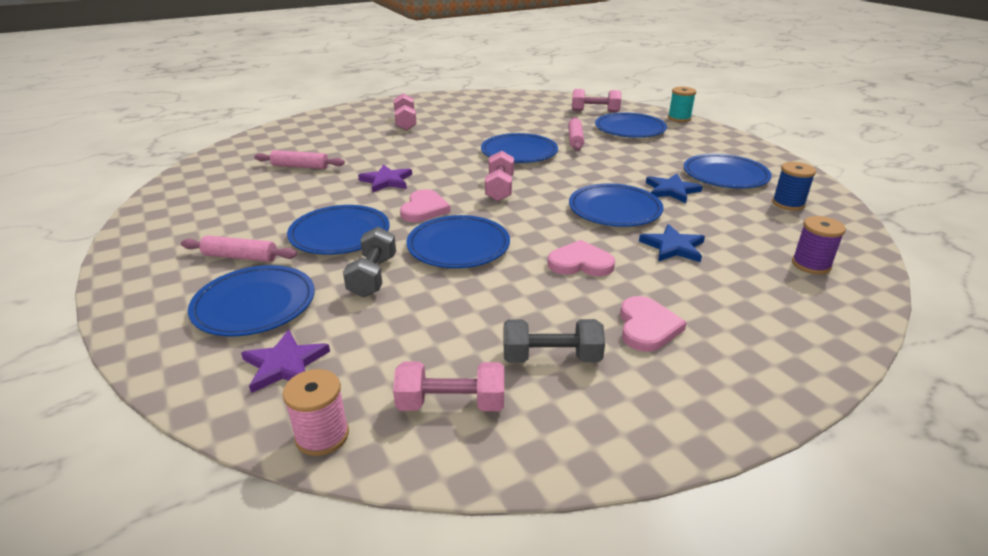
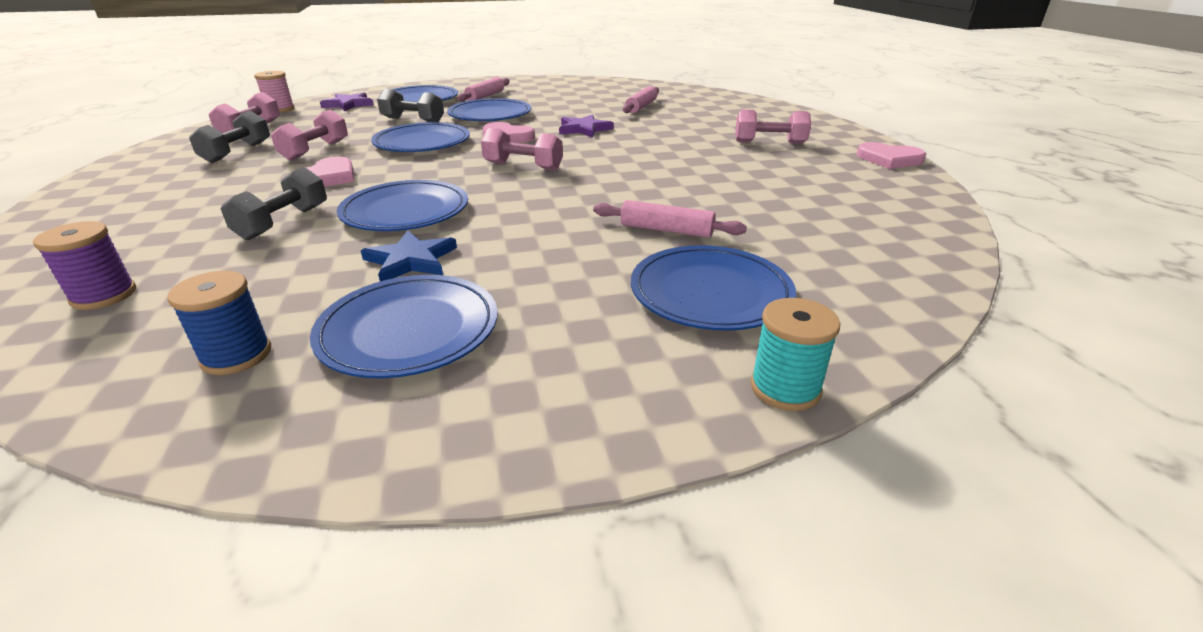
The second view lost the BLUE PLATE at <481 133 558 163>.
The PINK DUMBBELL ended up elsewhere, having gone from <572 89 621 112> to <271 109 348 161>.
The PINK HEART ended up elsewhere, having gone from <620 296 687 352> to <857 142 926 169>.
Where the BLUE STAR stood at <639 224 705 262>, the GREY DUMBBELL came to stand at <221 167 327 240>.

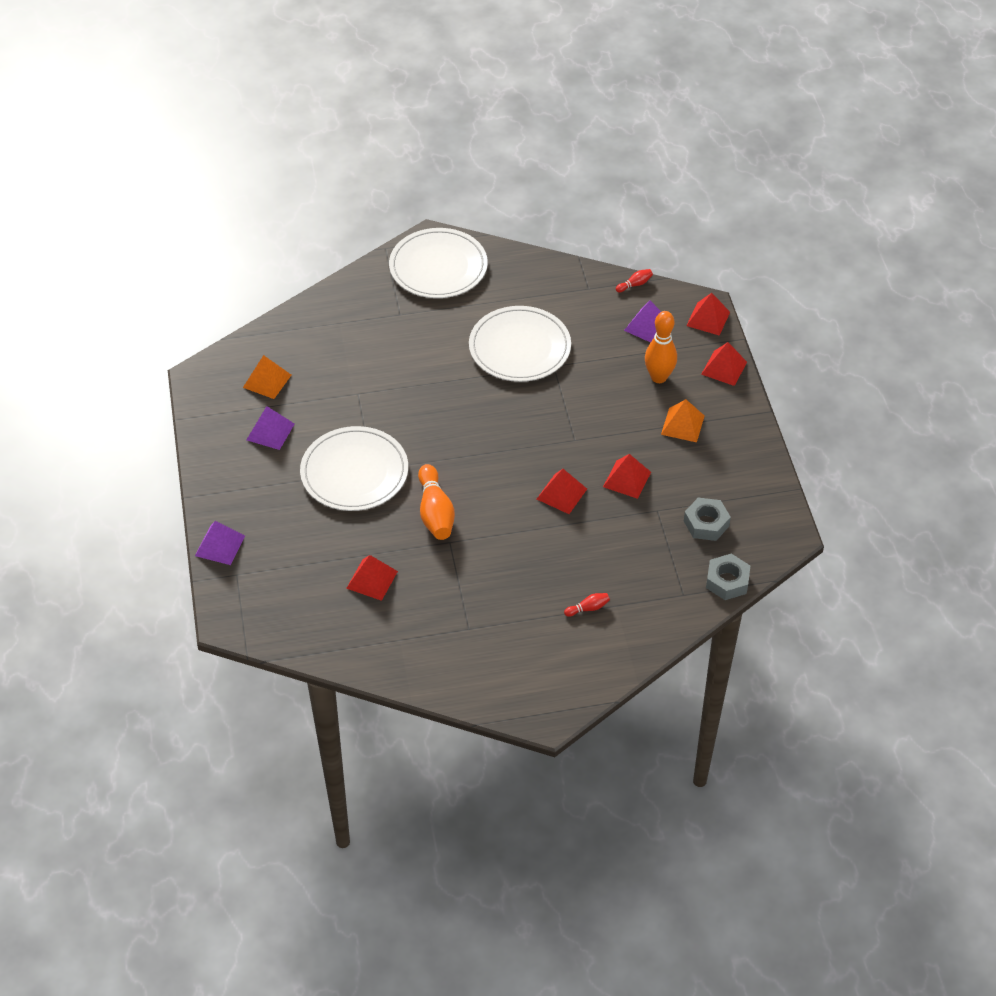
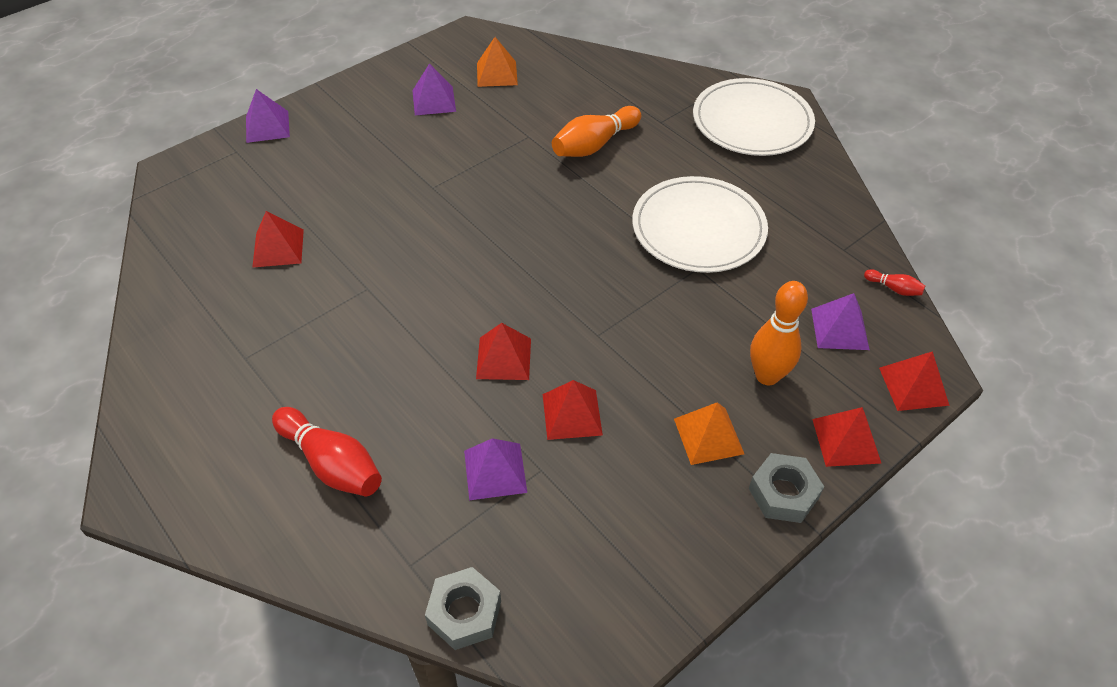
The second view lost the WHITE PLATE at <300 426 408 511>.
The second view gained the PURPLE PYRAMID at <464 438 527 500>.
The ORANGE BOWLING PIN ended up elsewhere, having gone from <418 464 455 540> to <552 106 641 157>.
The GREY NUT ended up elsewhere, having gone from <684 498 731 541> to <749 453 824 523>.
The size of the RED BOWLING PIN at <564 593 610 617> changed by a factor of 2.14.

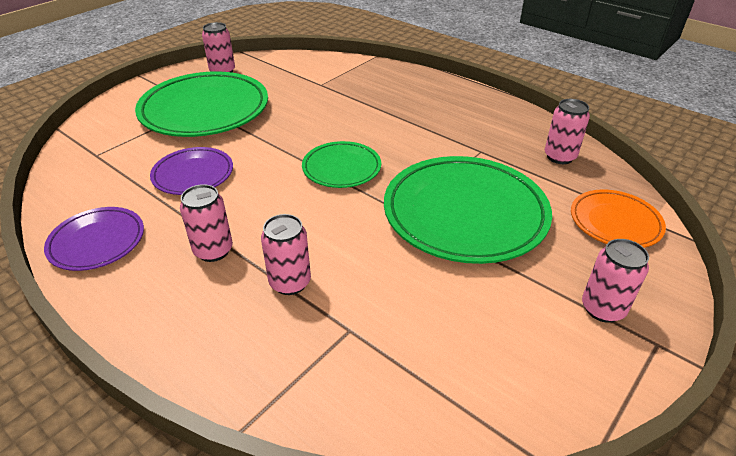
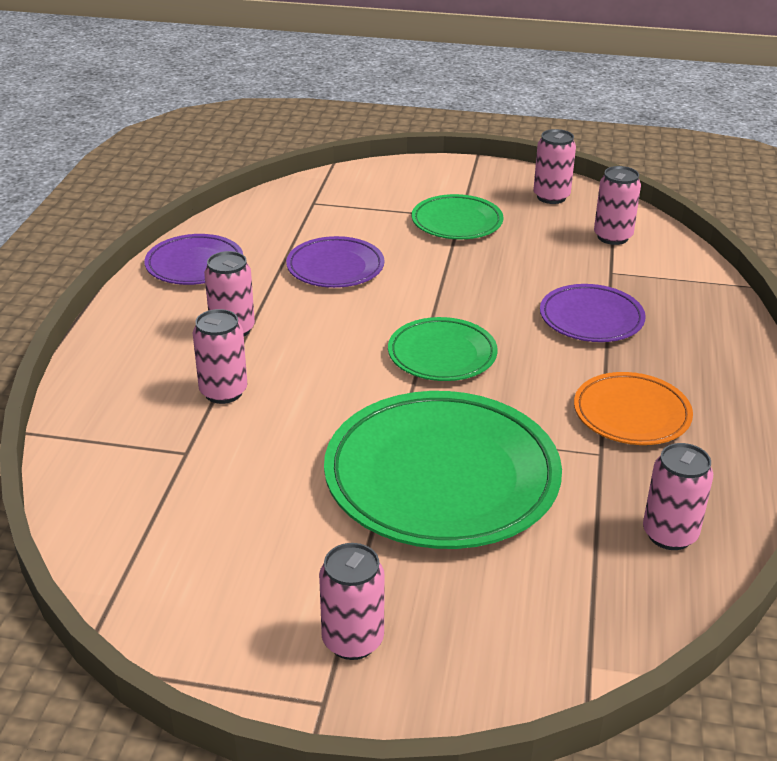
The second view gained the PURPLE PLATE at <540 284 646 342>.
The second view gained the PINK CAN at <594 166 641 245>.
The ORANGE PLATE ended up elsewhere, having gone from <571 190 666 248> to <574 372 693 445>.
The size of the GREEN PLATE at <135 71 268 137> changed by a factor of 0.53.

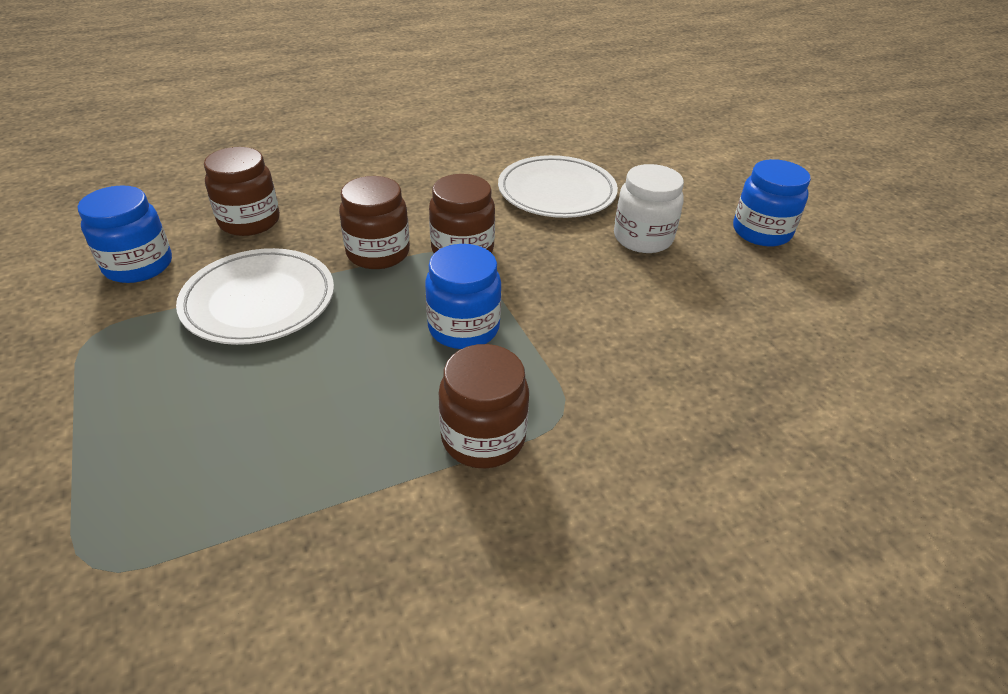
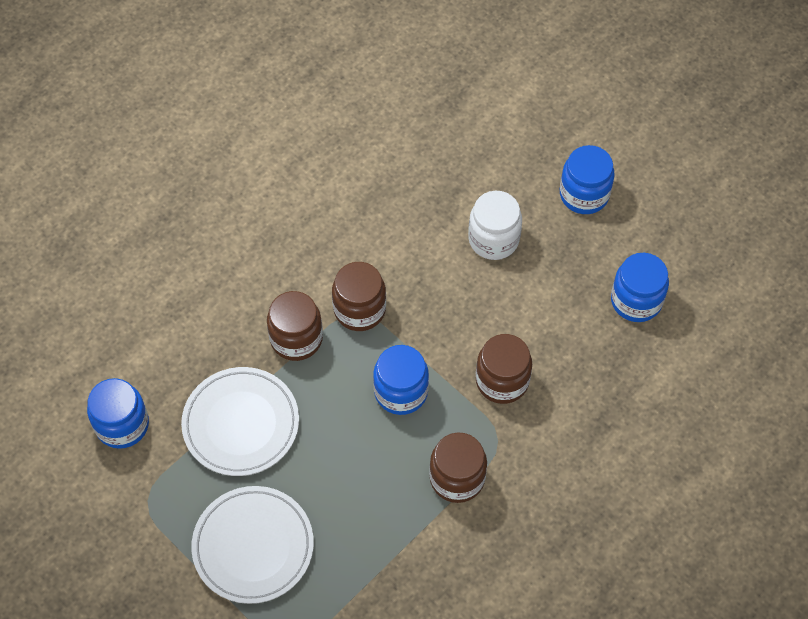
The second view gained the BLUE JAR at <611 253 669 322>.
The BROWN JAR ended up elsewhere, having gone from <204 147 280 236> to <476 334 532 404>.
The WHITE PLATE ended up elsewhere, having gone from <498 155 618 218> to <191 486 314 604>.

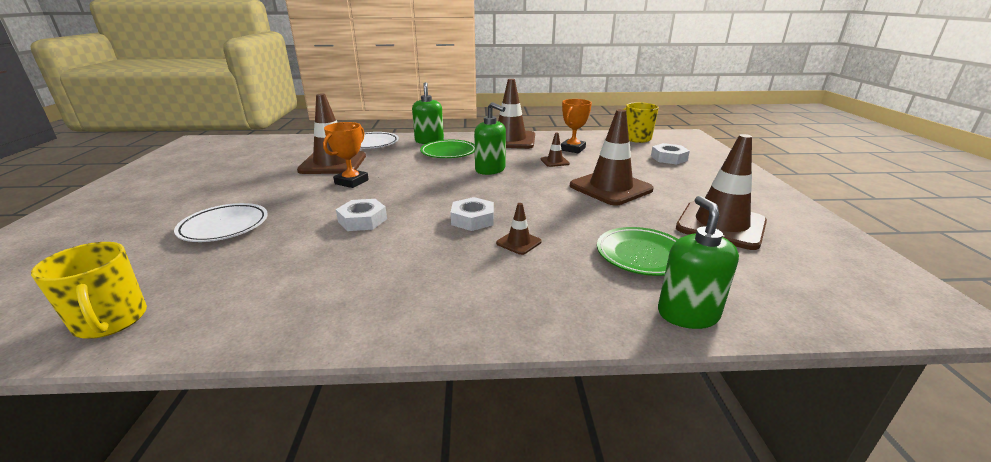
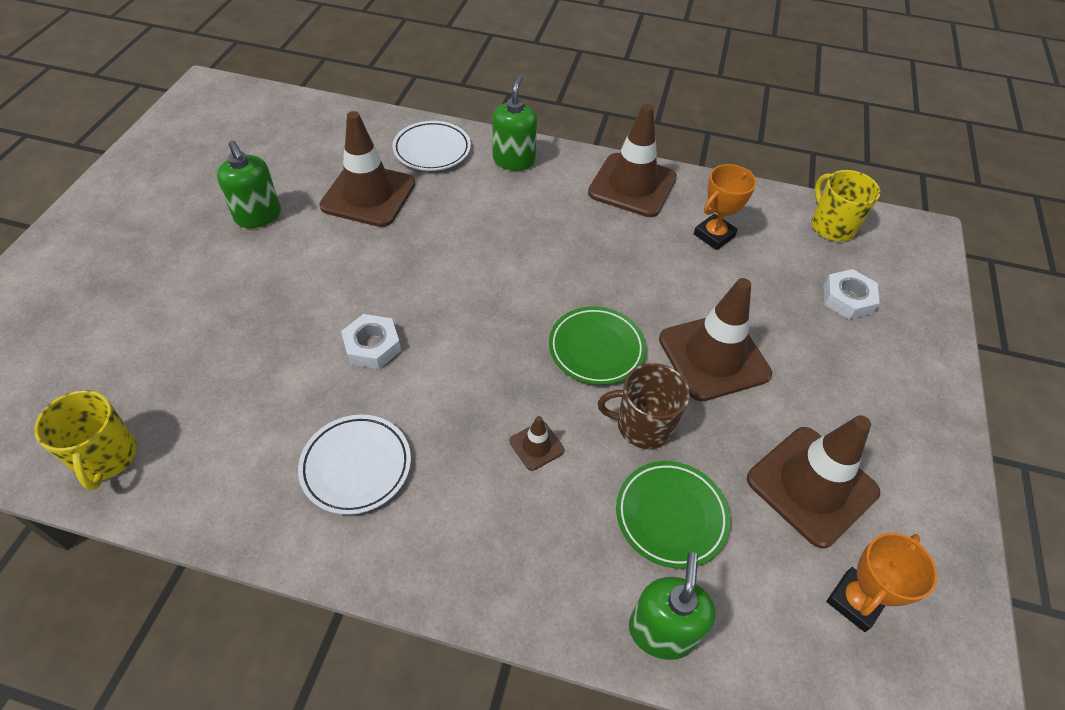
The second view lost the WHITE NUT at <451 197 494 231>.
The second view lost the BROWN TRAFFIC CONE at <541 133 570 167>.
The second view gained the BROWN MUG at <598 363 690 449>.
The WHITE PLATE ended up elsewhere, having gone from <174 203 268 242> to <298 415 411 515>.
The ORANGE TROPHY ended up elsewhere, having gone from <323 122 369 188> to <826 533 938 632>.
The GREEN PLATE ended up elsewhere, having gone from <420 140 475 158> to <549 306 646 385>.
The GREEN SOAP DISPENSER ended up elsewhere, having gone from <474 102 506 175> to <217 141 281 228>.

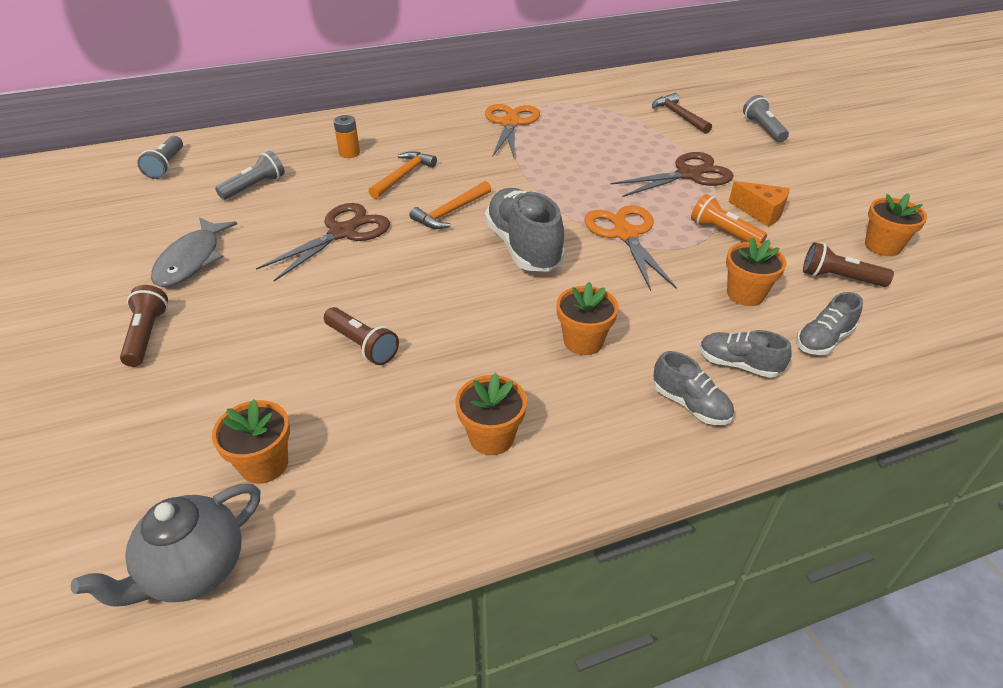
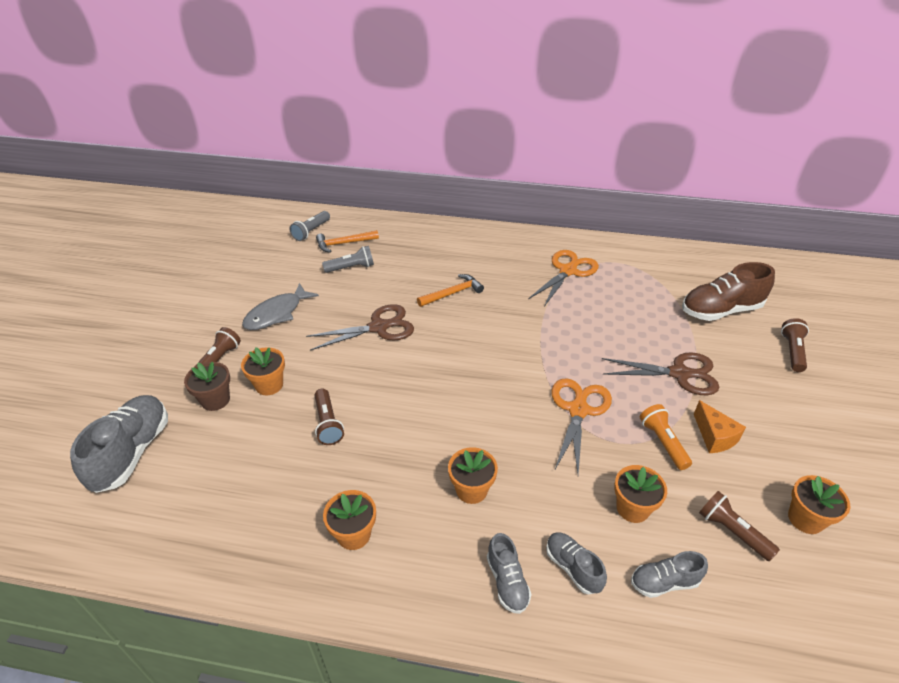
The second view lost the GREY TEAPOT at <71 484 260 607>.
The second view lost the ORANGE BATTERY at <333 115 360 158>.
The second view gained the BROWN FLOWER POT at <184 362 230 411>.
The ORANGE FLOWER POT ended up elsewhere, having gone from <212 399 290 484> to <241 347 285 395>.
The ORANGE HAMMER ended up elsewhere, having gone from <409 181 491 229> to <316 230 379 253>.
The GREY SHOE ended up elsewhere, having gone from <485 188 565 272> to <70 395 168 493>.
Where the BROWN HAMMER stood at <652 93 712 134>, the BROWN SHOE came to stand at <682 262 775 321>.
What was the GREY FLASHLIGHT at <743 95 789 142> turned into the BROWN FLASHLIGHT at <781 318 809 372>.

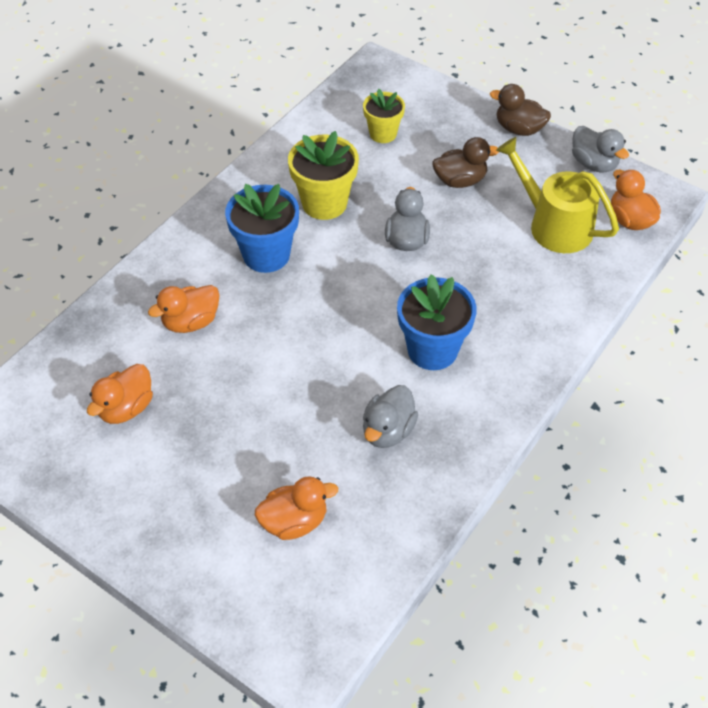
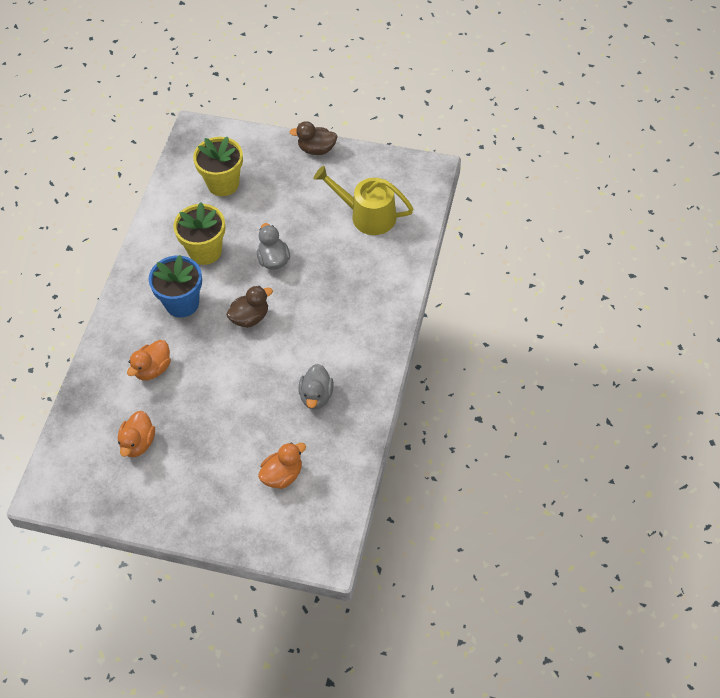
The second view lost the BLUE FLOWER POT at <397 274 477 370>.
The second view lost the GREY DUCK at <572 126 629 173>.
The second view lost the ORANGE DUCK at <611 170 661 230>.
The BROWN DUCK ended up elsewhere, having gone from <432 137 499 188> to <226 286 273 328>.
The size of the YELLOW FLOWER POT at <363 89 405 143> changed by a factor of 1.57.

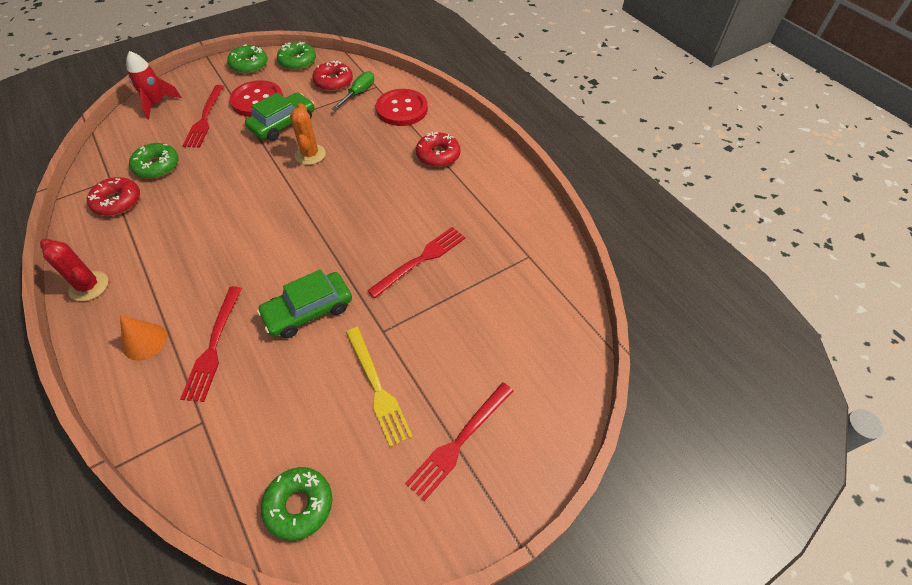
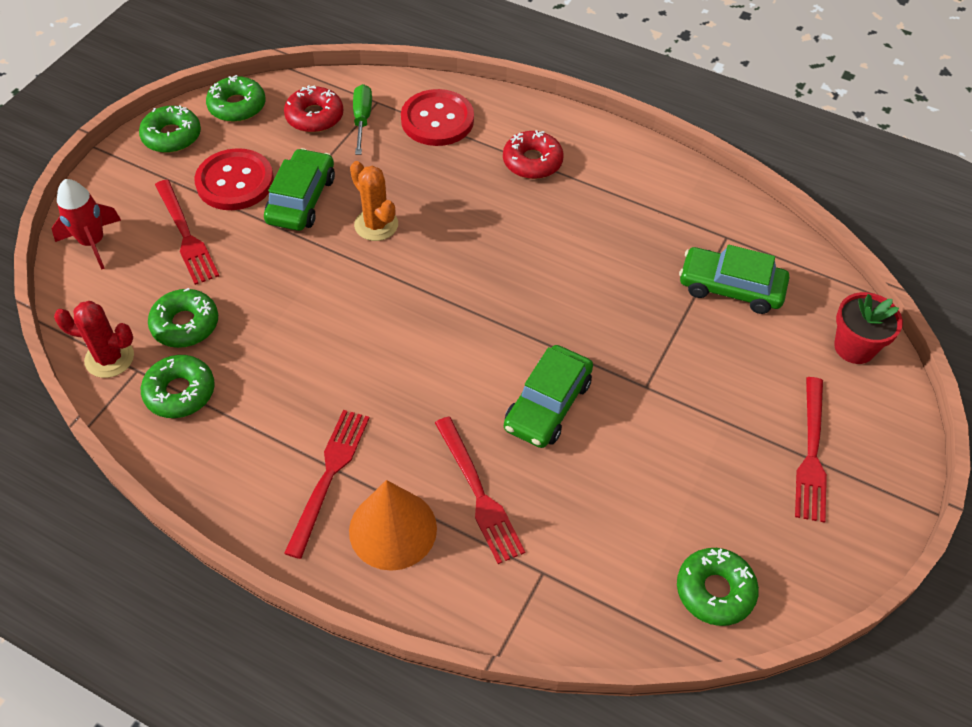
The second view lost the YELLOW FORK at <346 327 413 447>.
The second view gained the GREEN CAR at <679 245 789 314>.
The second view gained the RED FLOWER POT at <834 292 903 364>.
The RED CACTUS ended up elsewhere, having gone from <40 238 108 301> to <54 301 134 378>.
The RED FORK ended up elsewhere, having gone from <367 227 465 298> to <284 410 369 559>.
What was the RED DONUT at <87 177 140 216> turned into the GREEN DONUT at <141 355 215 418>.
The size of the ORANGE CONE at <120 315 167 361> changed by a factor of 1.55.

